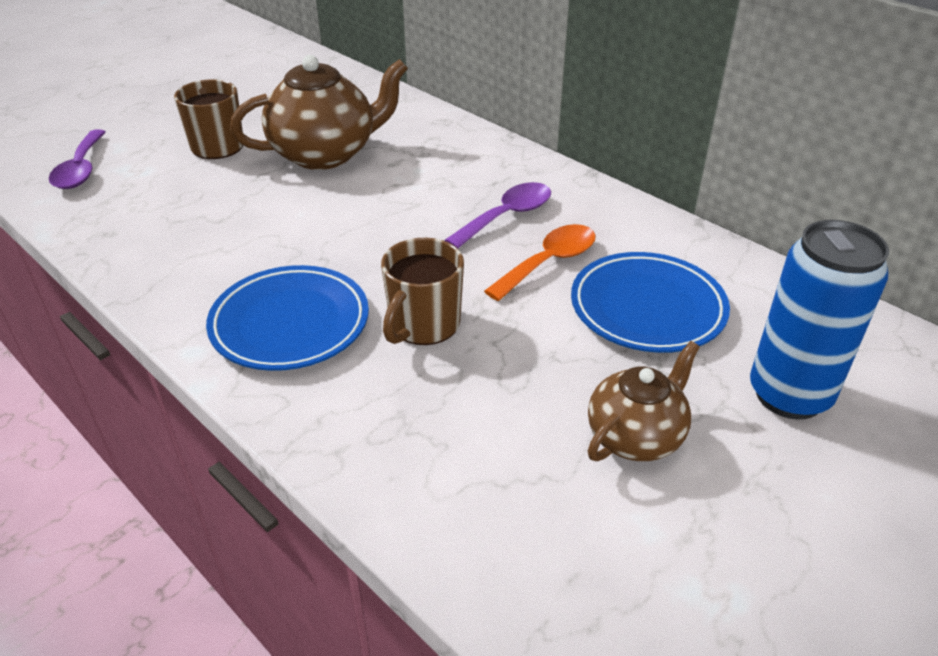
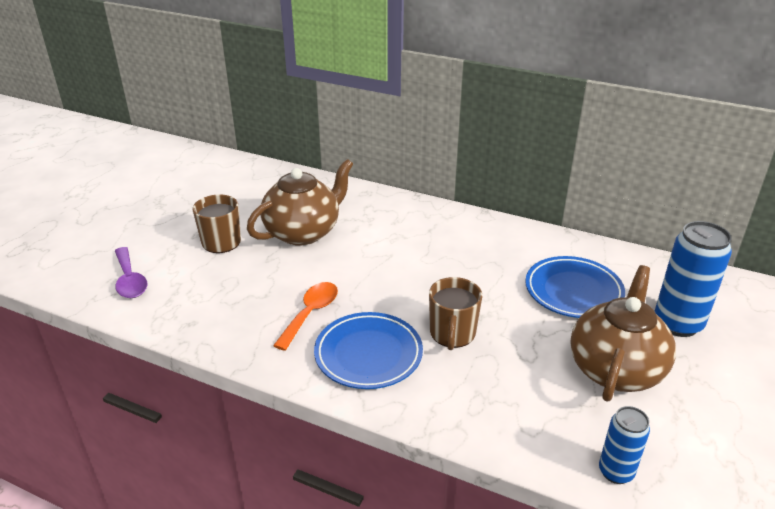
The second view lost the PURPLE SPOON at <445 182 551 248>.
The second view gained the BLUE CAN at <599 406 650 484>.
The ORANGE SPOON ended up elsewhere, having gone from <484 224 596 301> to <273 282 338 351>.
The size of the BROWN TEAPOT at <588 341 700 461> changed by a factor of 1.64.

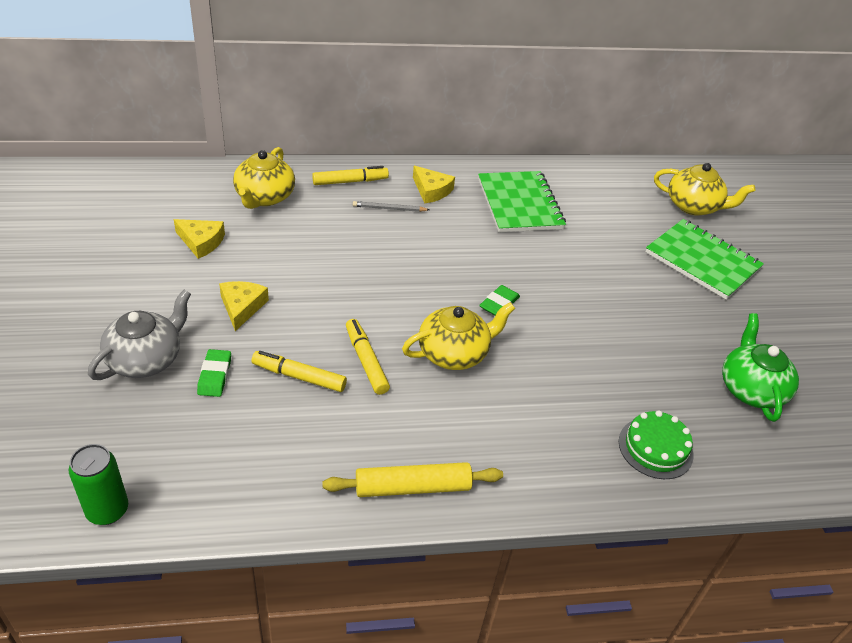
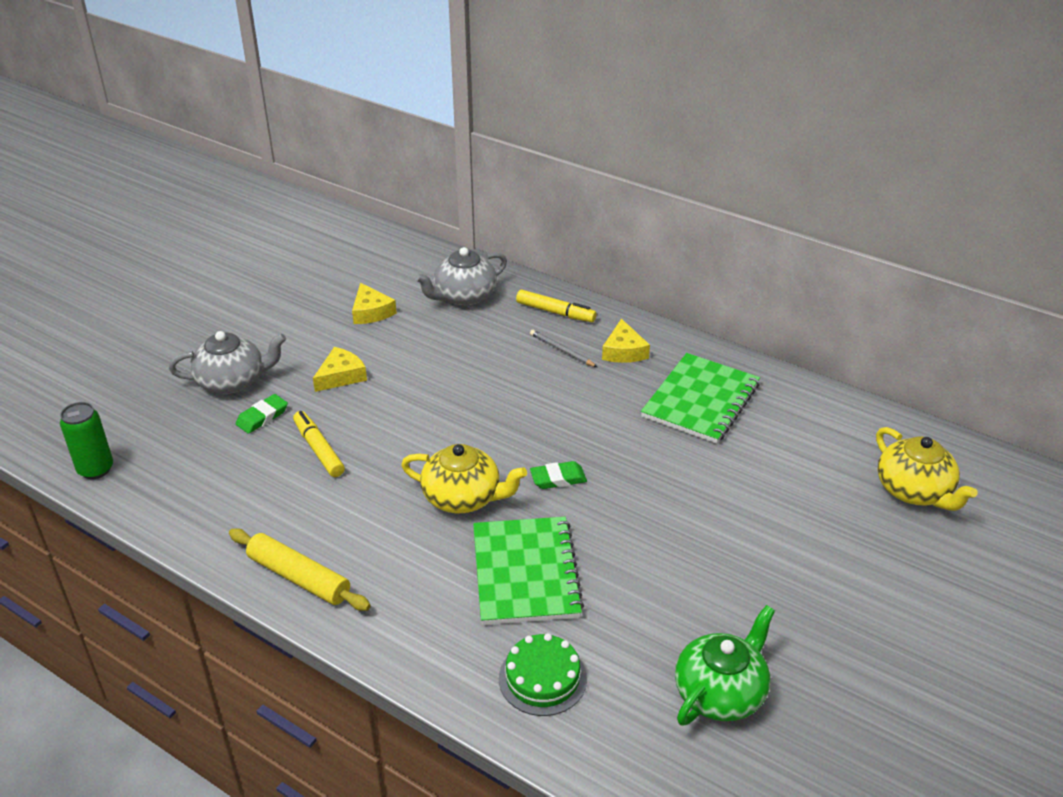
The second view lost the YELLOW MARKER at <346 319 390 395>.
The GREEN NOTEBOOK ended up elsewhere, having gone from <645 219 764 300> to <473 517 584 625>.
What was the YELLOW TEAPOT at <233 147 295 209> turned into the GREY TEAPOT at <415 247 507 306>.

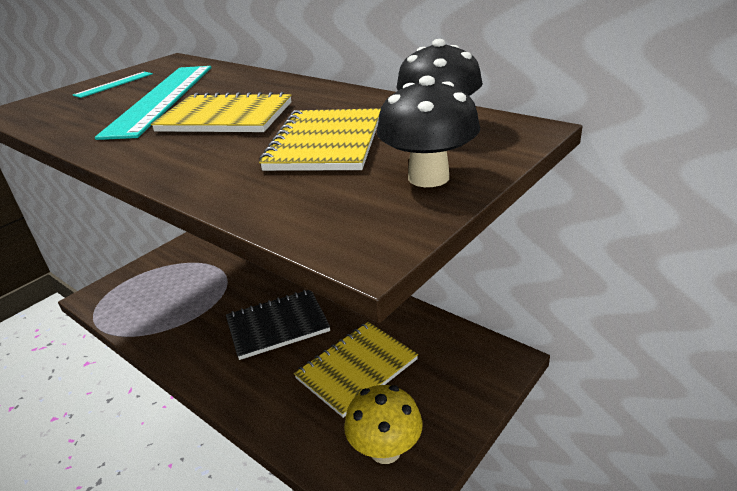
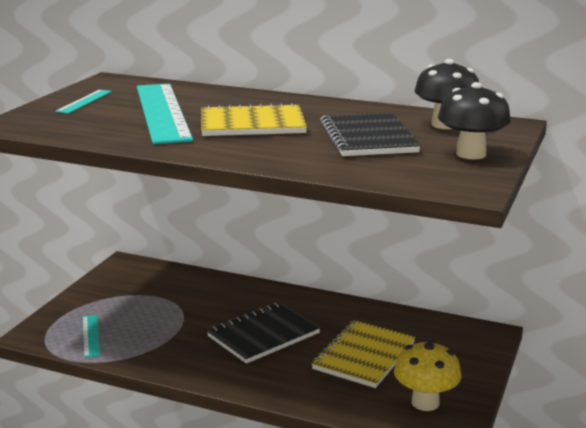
The second view gained the TURQUOISE RULER at <83 315 100 358>.
What was the YELLOW NOTEBOOK at <259 108 381 171> turned into the BLACK NOTEBOOK at <320 113 421 156>.

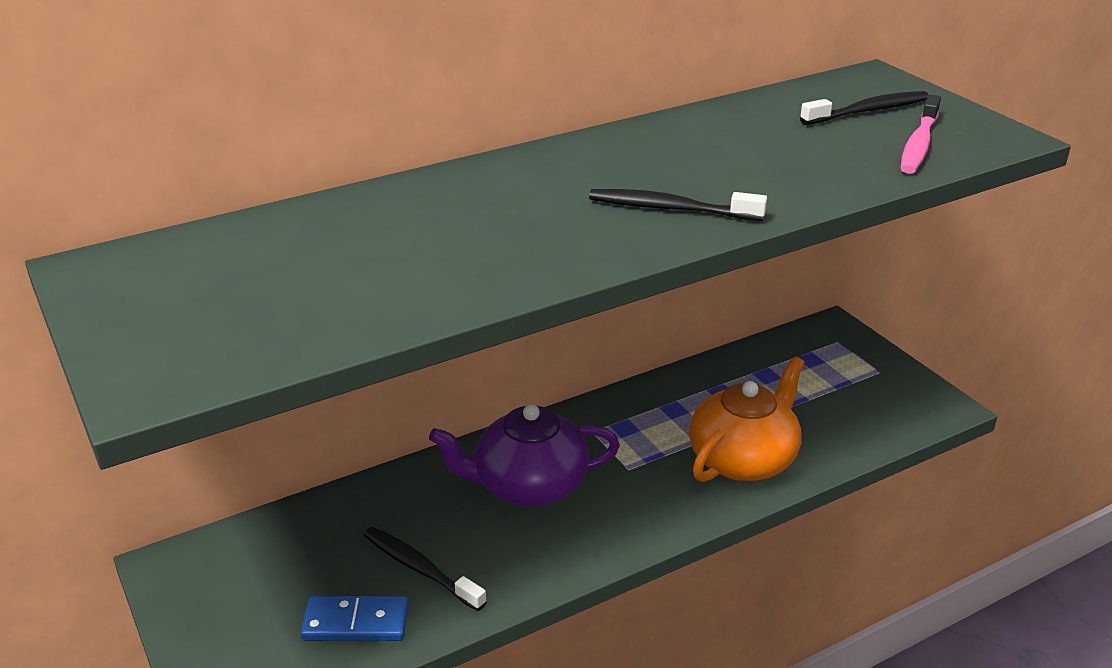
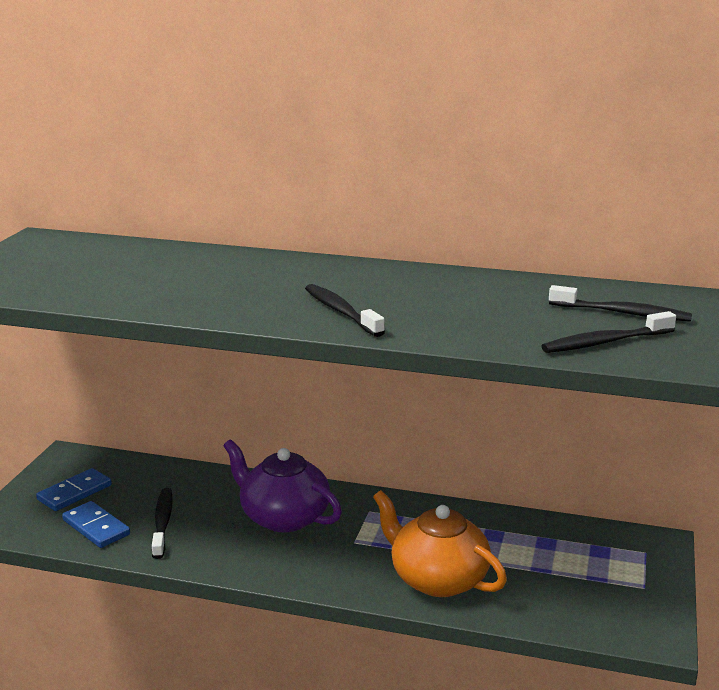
The second view gained the BLUE DOMINO at <36 468 112 511>.
What was the PINK TOOTHBRUSH at <901 95 941 174> turned into the BLACK TOOTHBRUSH at <541 311 676 353>.
The ORANGE TEAPOT at <689 357 805 482> ended up facing another way, 135 degrees counterclockwise from before.

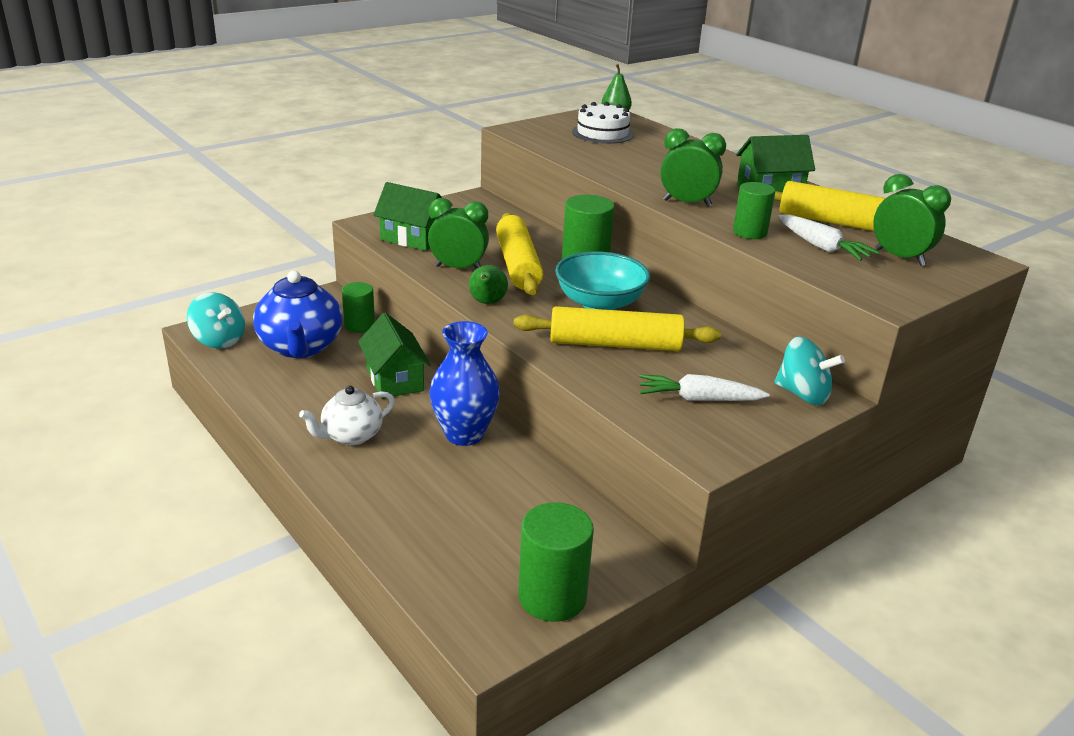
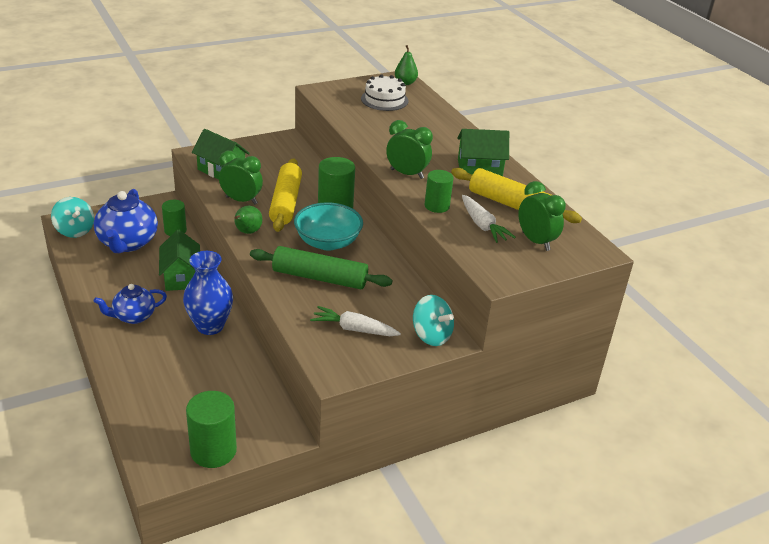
What was the WHITE TEAPOT at <299 386 395 445> turned into the BLUE TEAPOT at <94 284 167 324>.
What was the YELLOW ROLLING PIN at <514 306 721 351> turned into the GREEN ROLLING PIN at <250 246 392 289>.

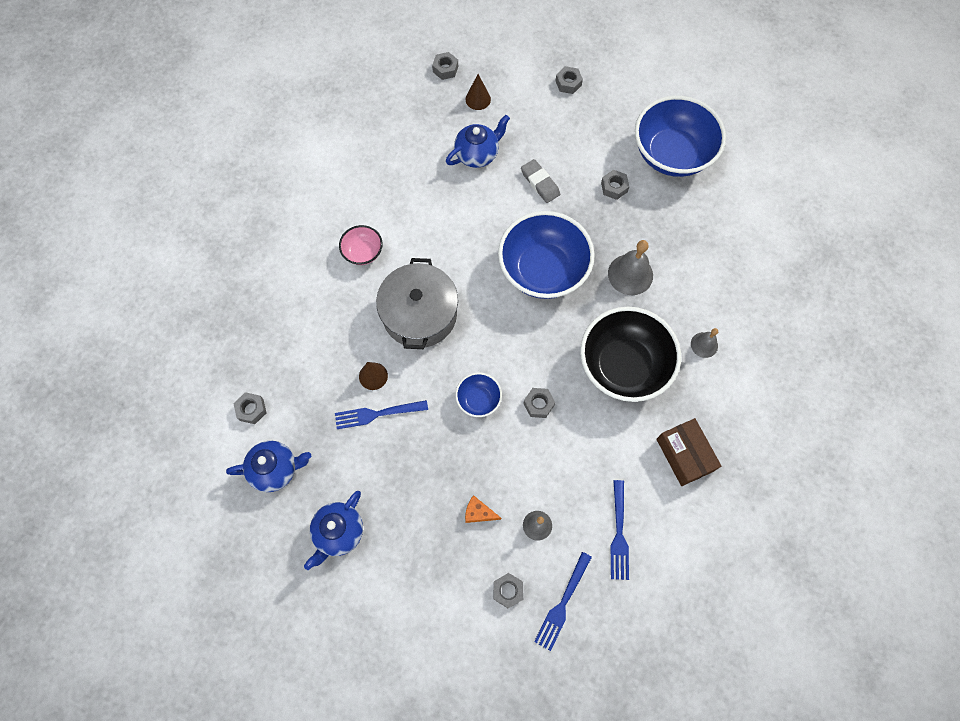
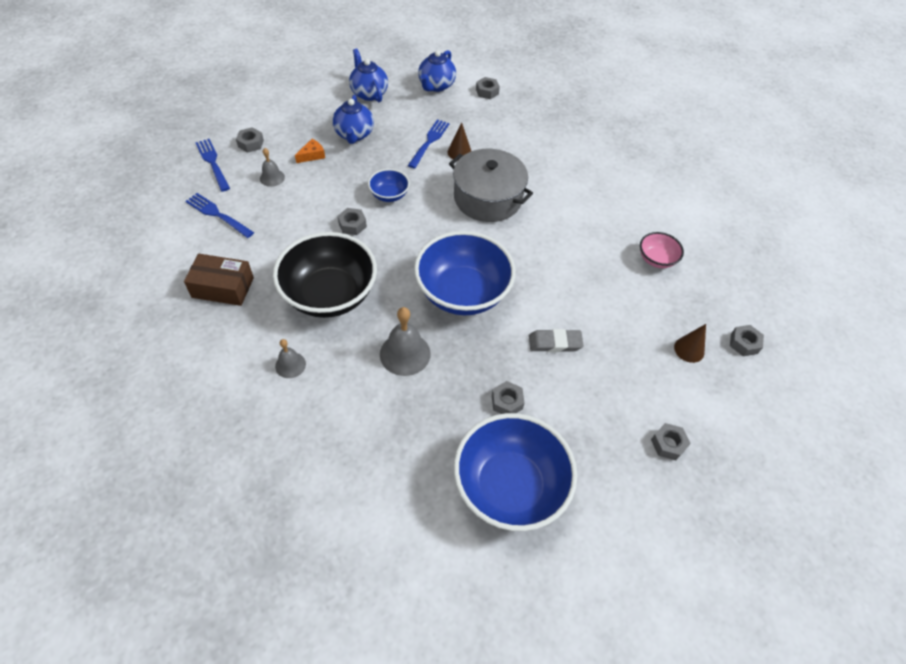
The PINK BOWL ended up elsewhere, having gone from <339 225 383 265> to <640 232 684 268>.
The BLUE TEAPOT ended up elsewhere, having gone from <446 115 510 168> to <332 95 374 144>.

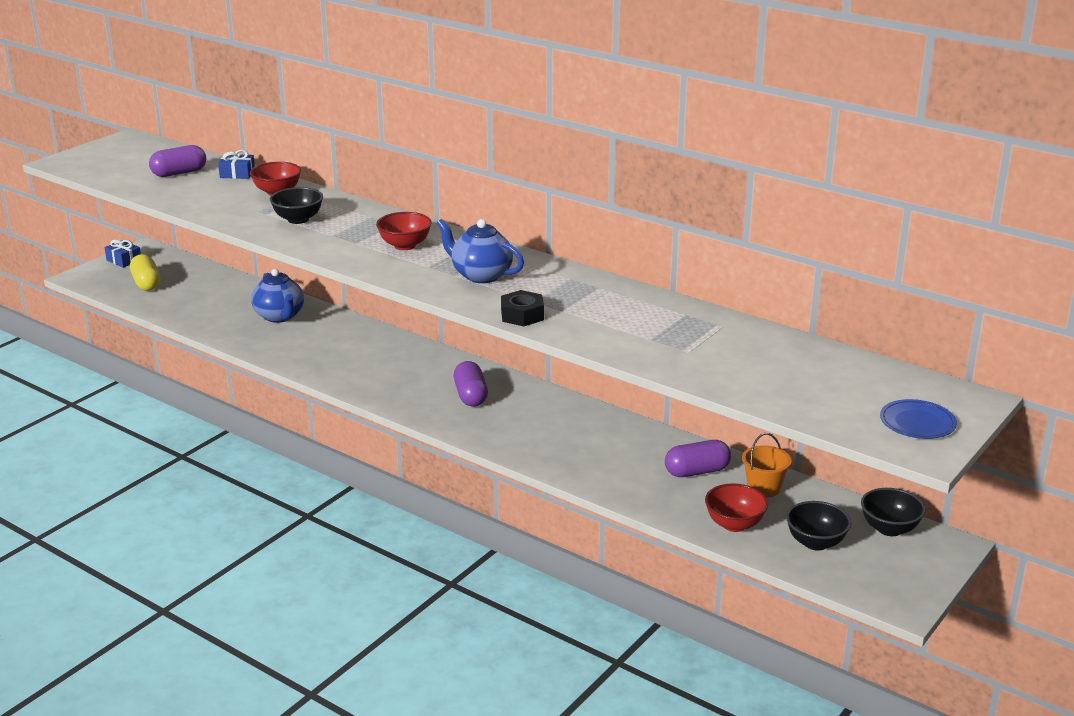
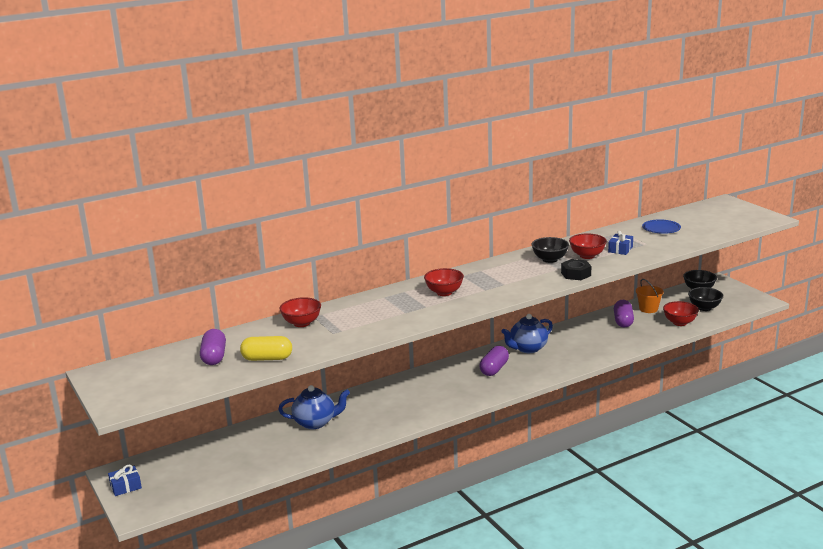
The second view gained the RED BOWL at <569 233 607 259>.
The YELLOW CAPSULE ended up elsewhere, having gone from <130 254 161 291> to <240 336 292 361>.
The BLUE GIFT ended up elsewhere, having gone from <218 150 255 179> to <608 231 633 255>.
The BLACK BOWL ended up elsewhere, having gone from <270 187 323 224> to <532 237 569 263>.
The BLUE TEAPOT ended up elsewhere, having gone from <437 219 524 283> to <501 314 553 353>.
The BLUE PLATE ended up elsewhere, having gone from <880 399 957 439> to <642 219 681 234>.
The PURPLE CAPSULE at <454 361 488 407> ended up facing another way, 75 degrees counterclockwise from before.

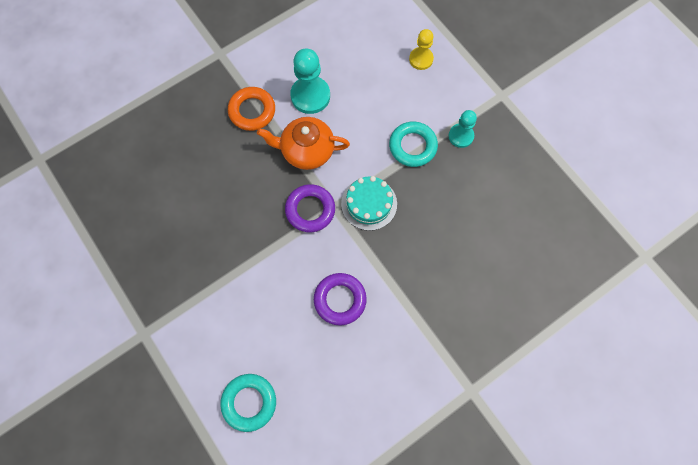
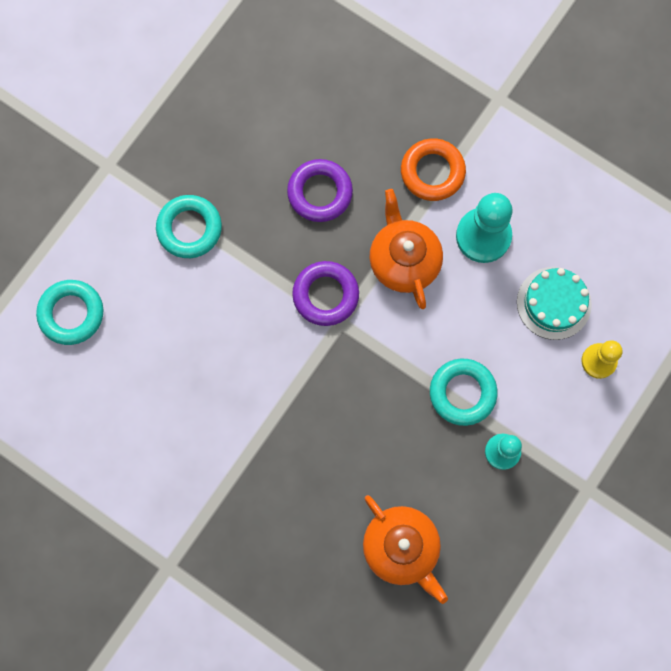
The second view gained the TURQUOISE RING at <156 195 222 258>.
The second view gained the ORANGE TEAPOT at <363 495 448 604>.
The PURPLE RING ended up elsewhere, having gone from <314 273 367 325> to <287 159 353 222>.
The TURQUOISE CAKE ended up elsewhere, having gone from <341 176 397 231> to <517 267 592 340>.

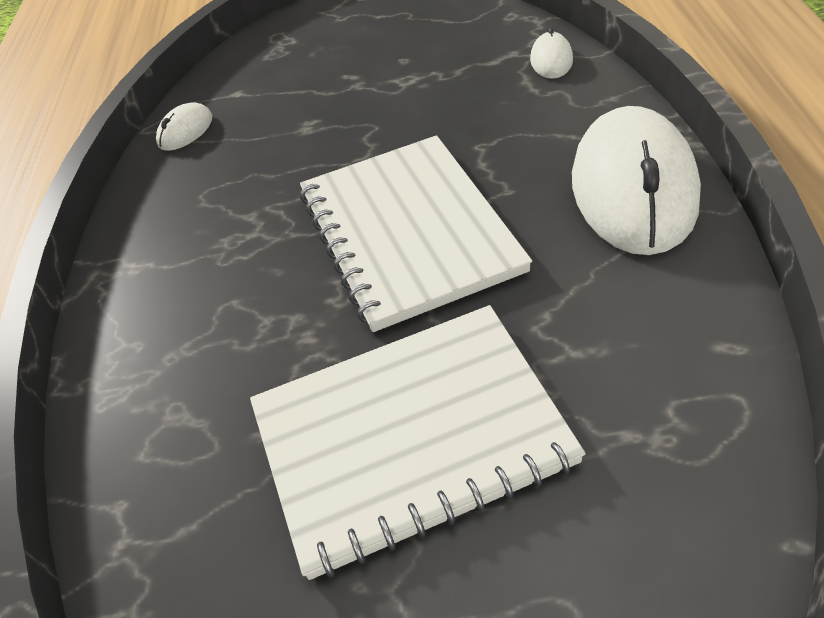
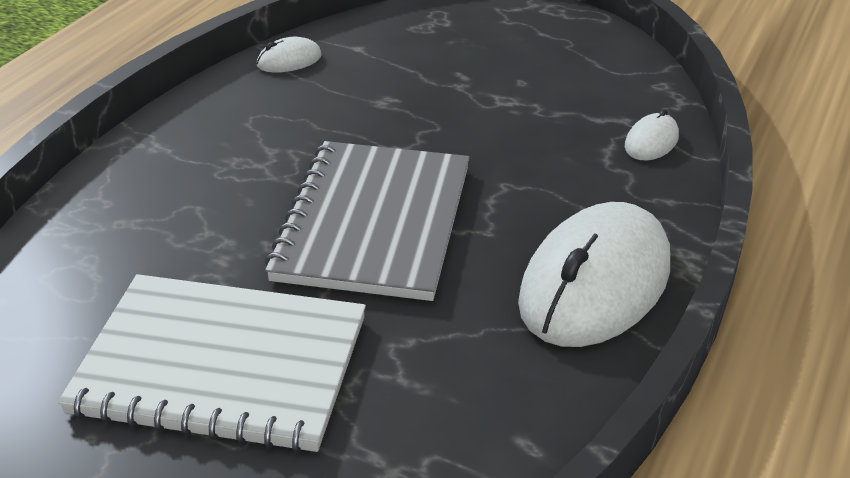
What was the WHITE NOTEBOOK at <300 135 532 332> turned into the GREY NOTEBOOK at <265 141 470 301>.

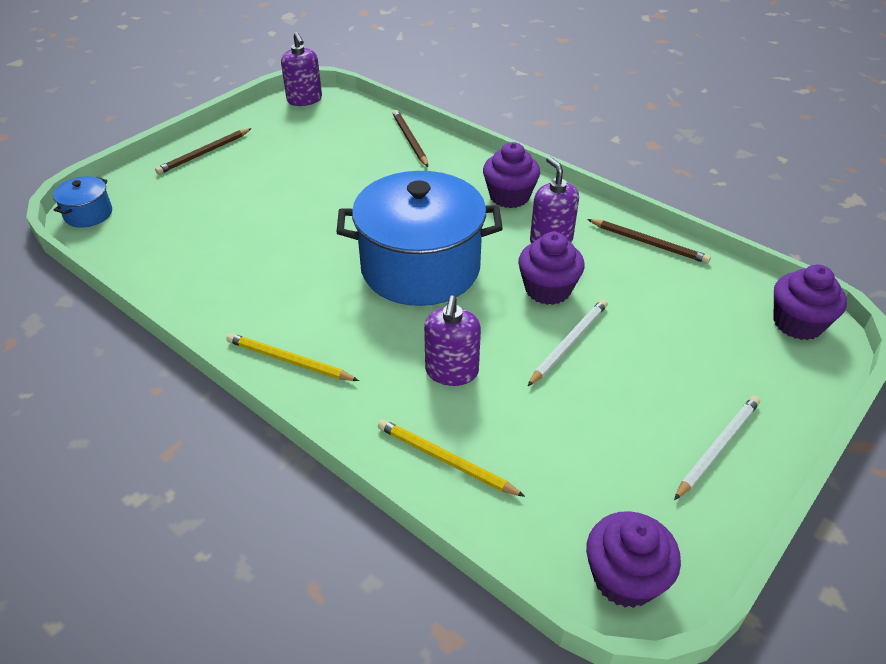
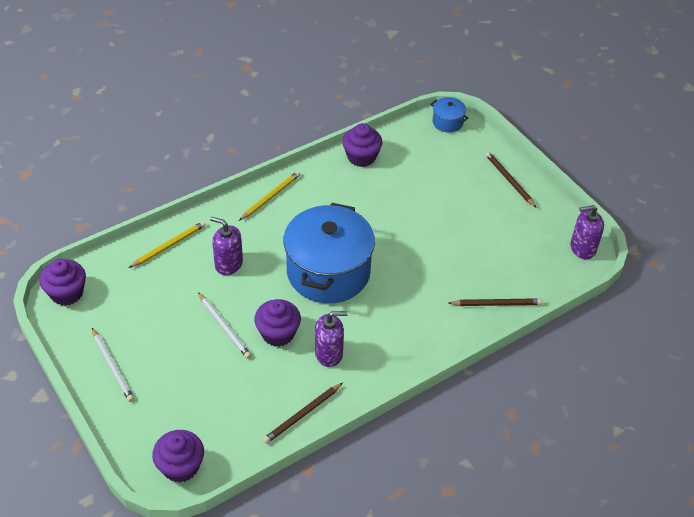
The PURPLE CUPCAKE ended up elsewhere, having gone from <483 142 540 208> to <342 123 382 167>.

